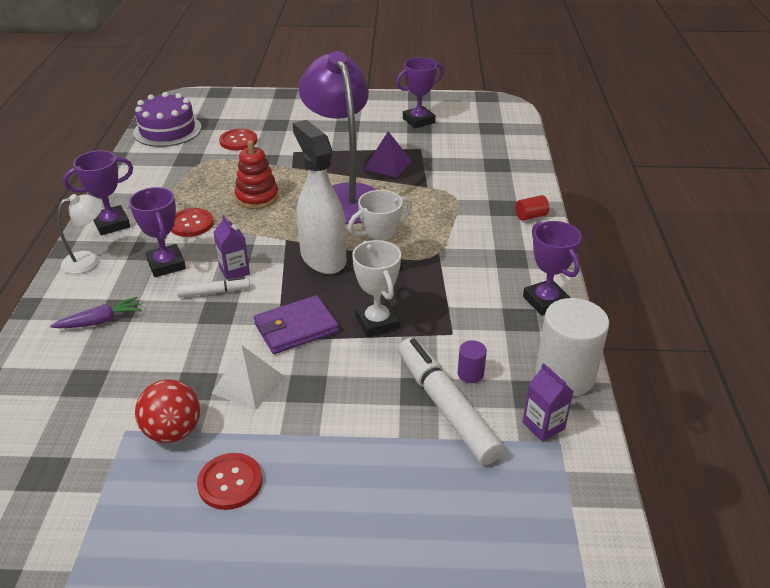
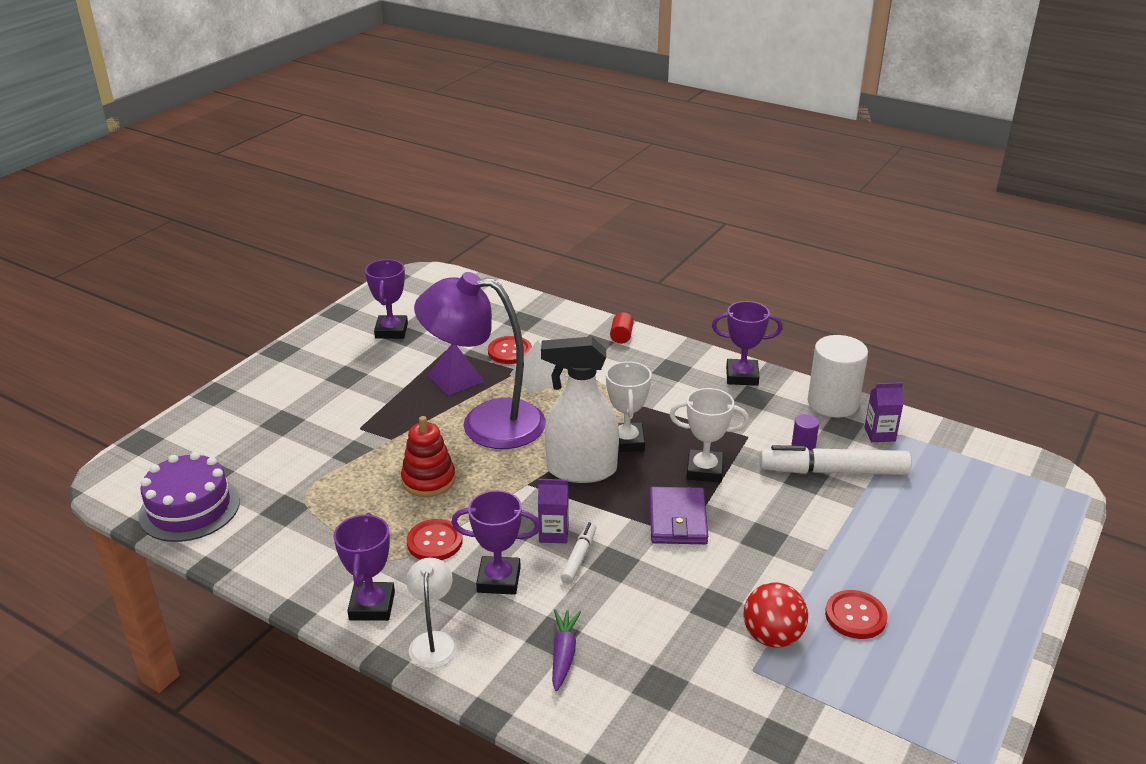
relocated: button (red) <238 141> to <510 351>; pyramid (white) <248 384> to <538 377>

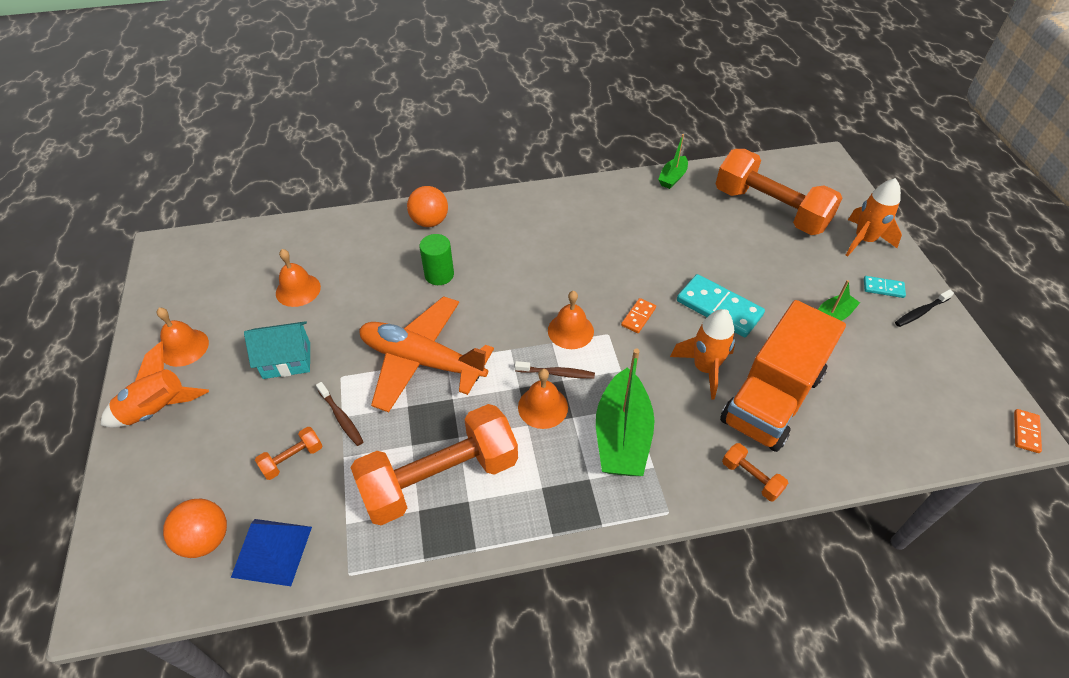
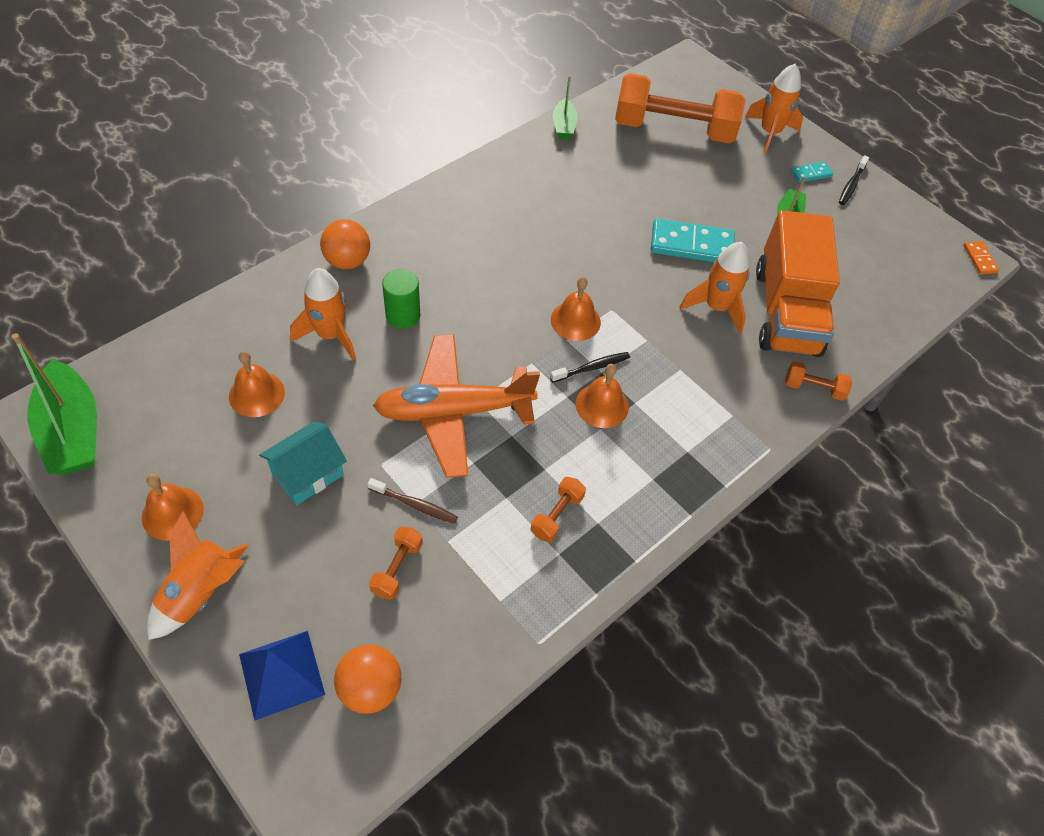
missing: domino (orange) <638 317>
appeared: rocket (orange) <330 335>
relocated: boat (green) <622 436> to <73 431>; pyramid (blue) <272 551> to <281 674>
colour: toothbrush (brown) <556 373> to toothbrush (black) <592 368>
size: dumbbell (orange) <440 478> = <557 515> x0.41

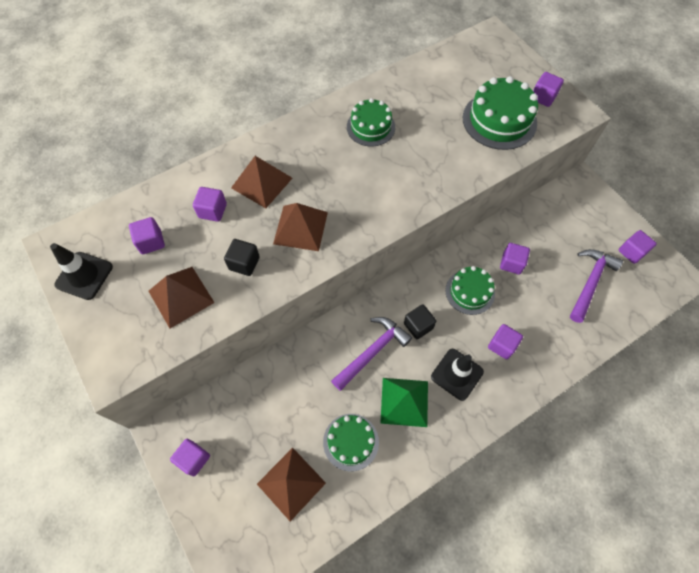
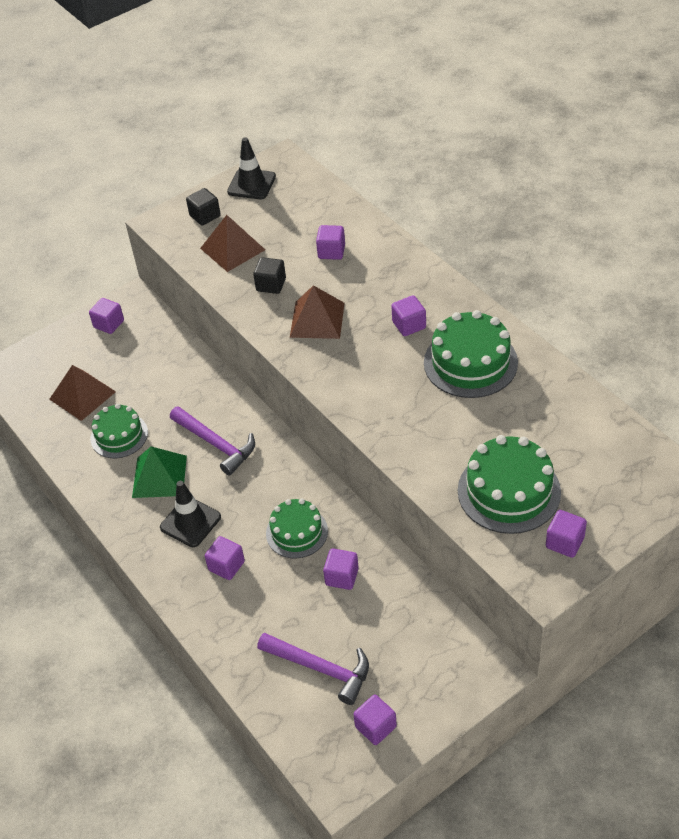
missing: pyramid (brown) <261 183>
relocated: cube (purple) <151 242> to <409 325>; cube (black) <418 326> to <205 216>
size: cake (green) <371 127> = <470 362> x1.52

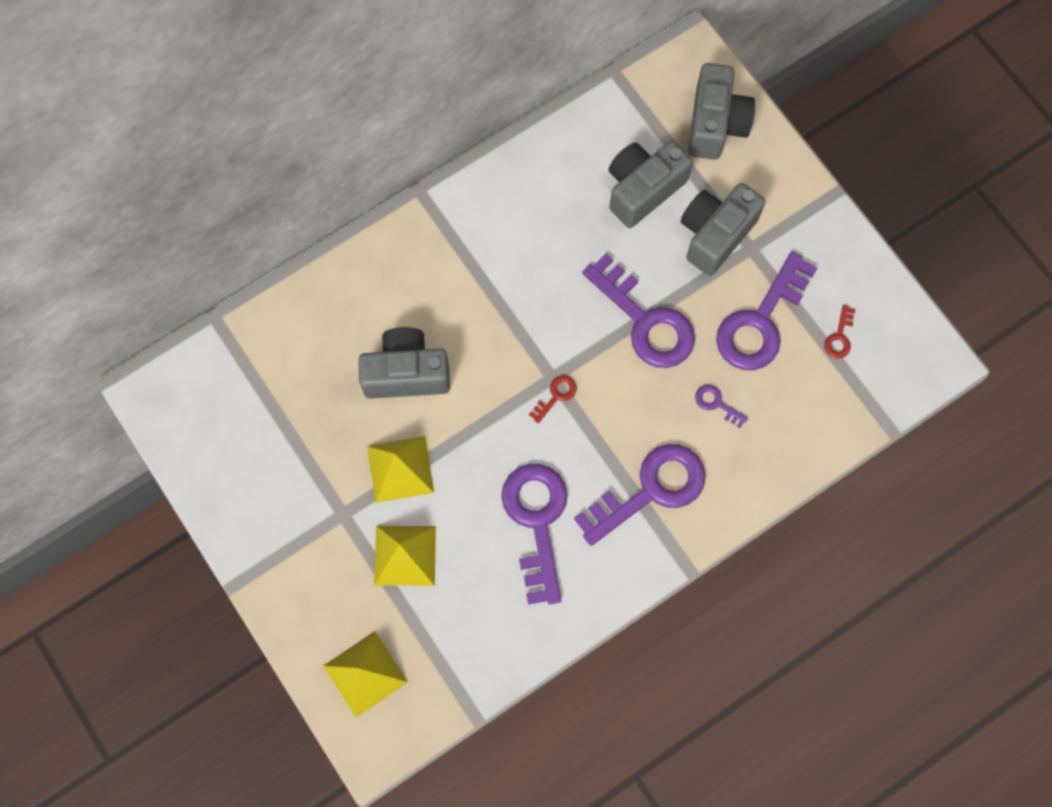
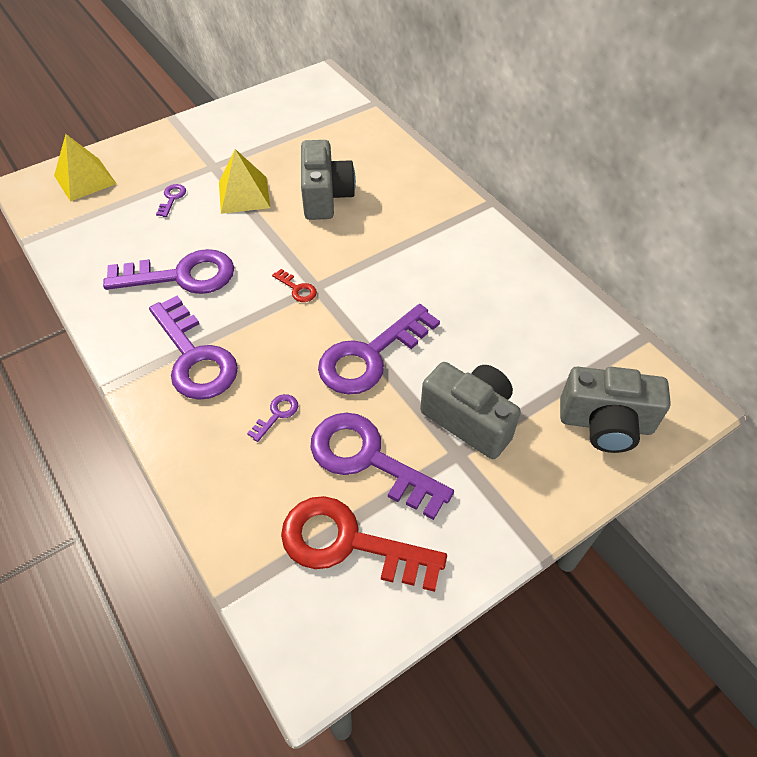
missing: camera (grey) <643 189>
exchanged: pyramid (yellow) <405 555> to key (purple) <172 198>
size: key (red) <839 337> = <348 543> x2.41

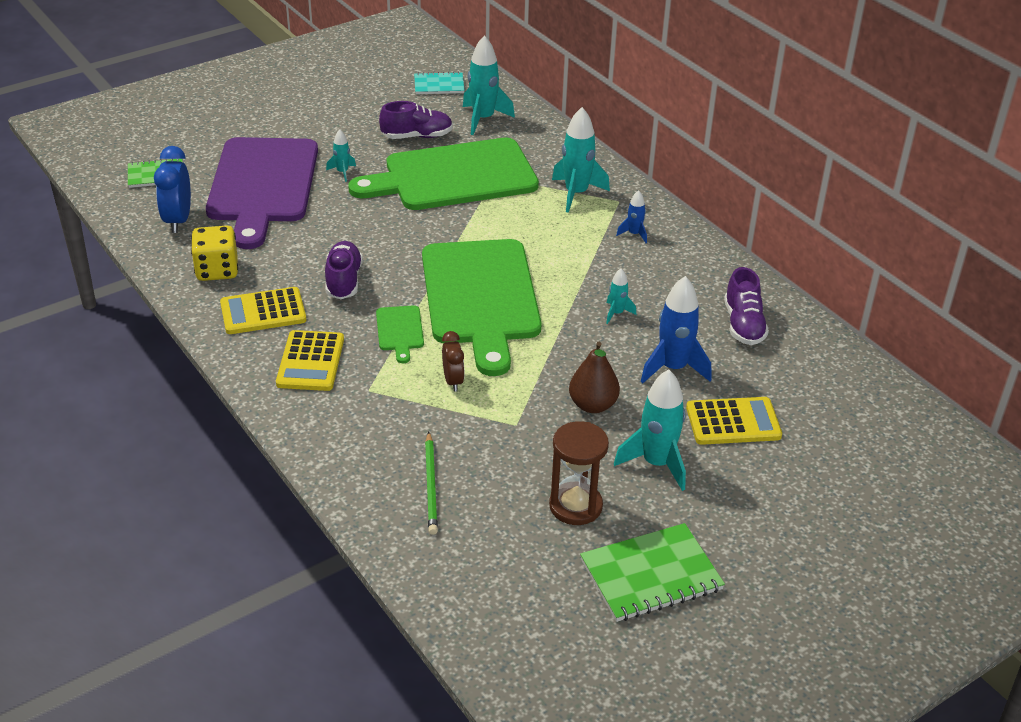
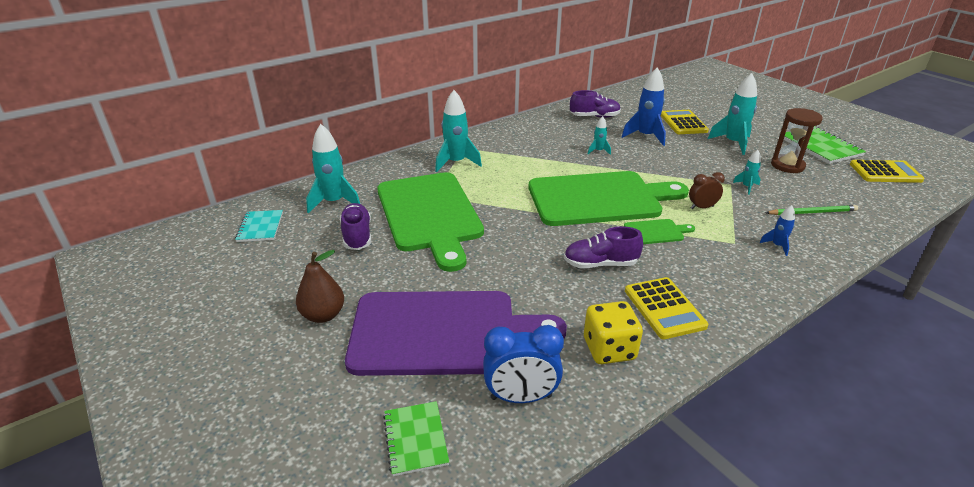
relocated: rocket (turquoise) <342 172> to <746 187>; rocket (blue) <634 234> to <777 246>; calculator (yellow) <310 361> to <885 172>; pear (brown) <592 405> to <323 315>

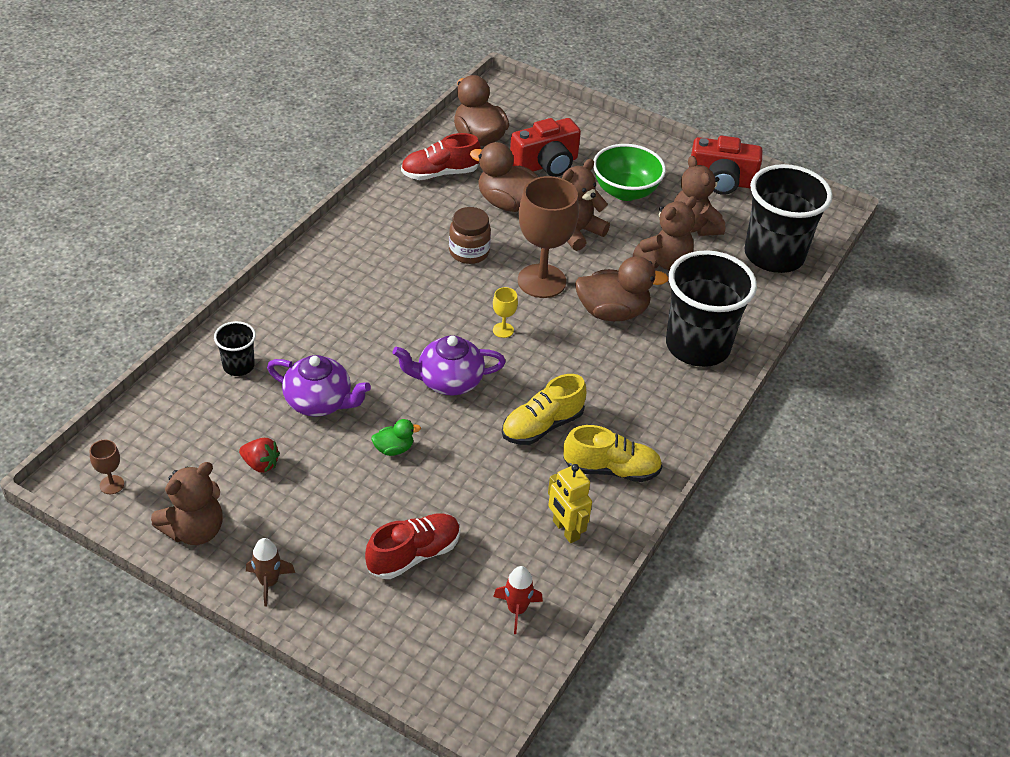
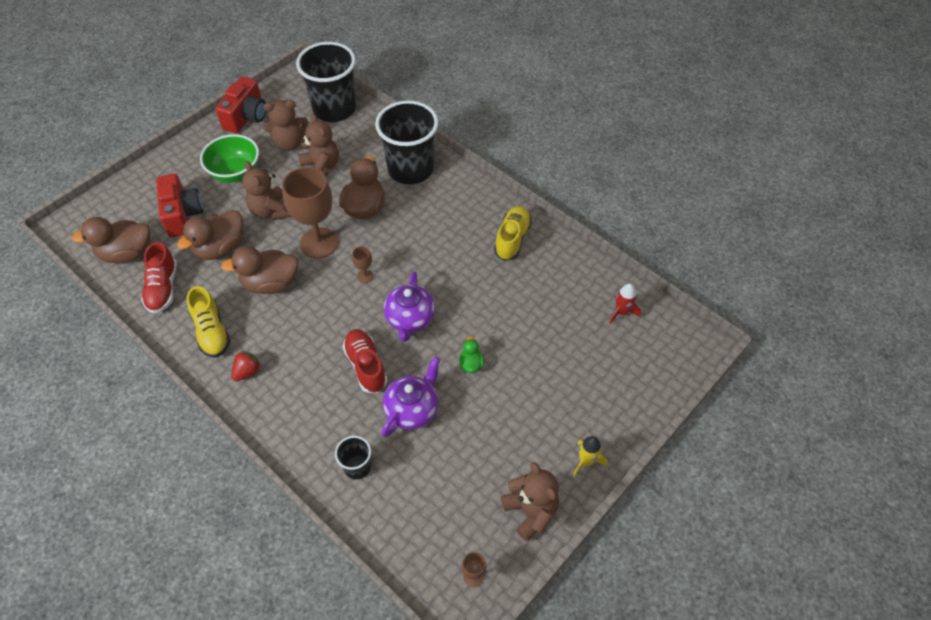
missing: robot (yellow) <565 530>
relocated: shoe (yellow) <542 426> to <212 332>; strawberry (red) <260 464> to <247 371>; shoe (red) <413 555> to <366 366>
exchanged: jar (brown) <469 252> to duck (brown) <270 283>
colour: goblet (yellow) <503 330> to goblet (brown) <365 276>; rocket (brown) <269 582> to rocket (yellow) <586 461>

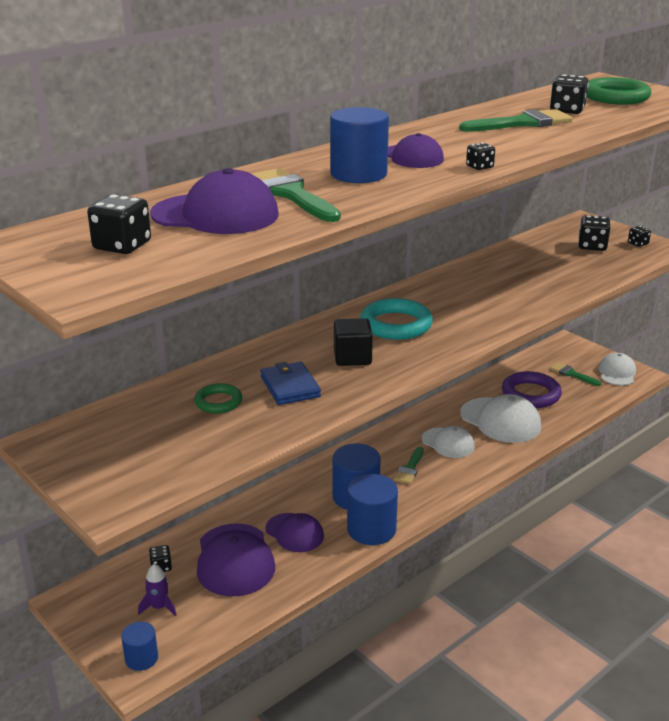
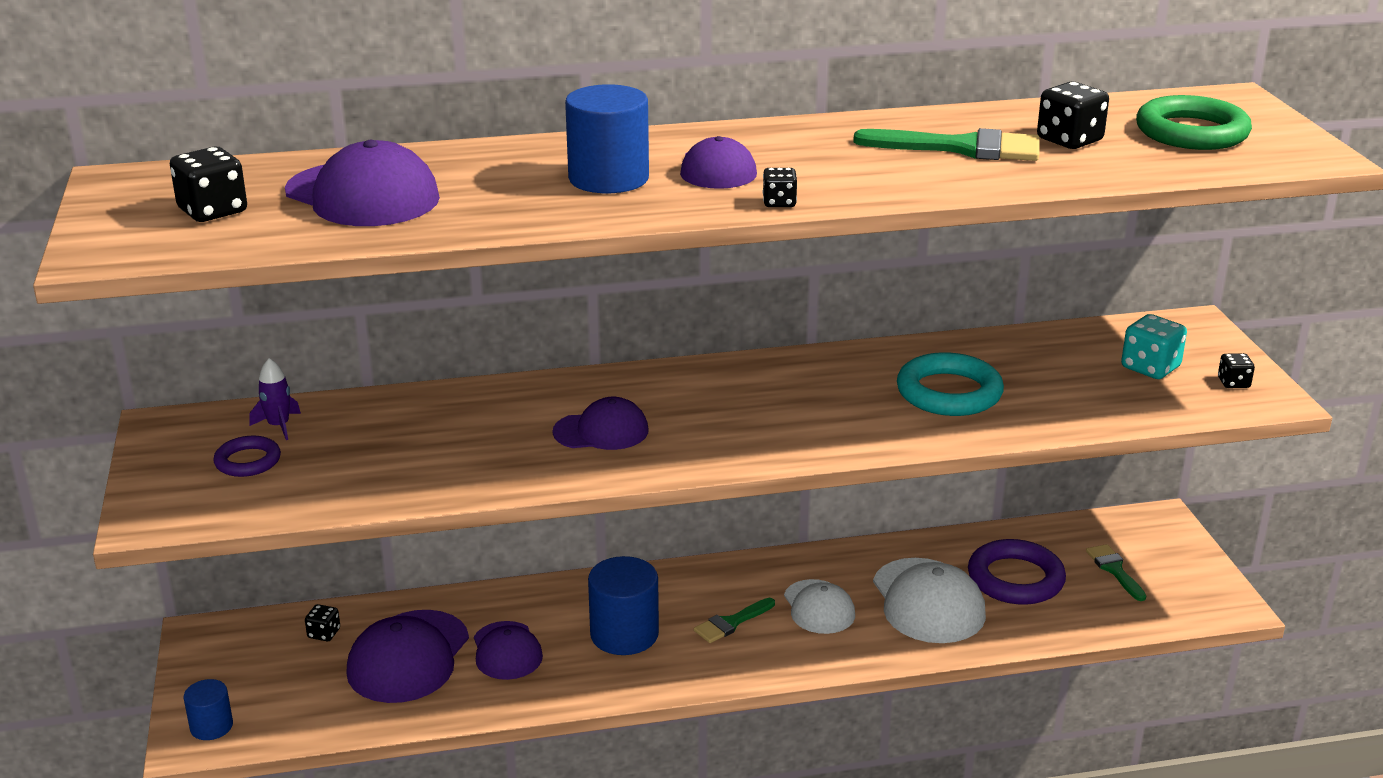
missing: brush (green) <291 194>; cap (white) <617 373>; wallet (blue) <290 387>; ring (green) <218 402>; cylinder (blue) <371 529>
appeared: ring (purple) <248 461>
relocated: ring (turquoise) <396 325> to <949 392>; rocket (purple) <159 607> to <279 426>
exchanged: cube (black) <352 357> to cap (purple) <601 431>
colour: dice (black) <592 246> to dice (turquoise) <1150 368>

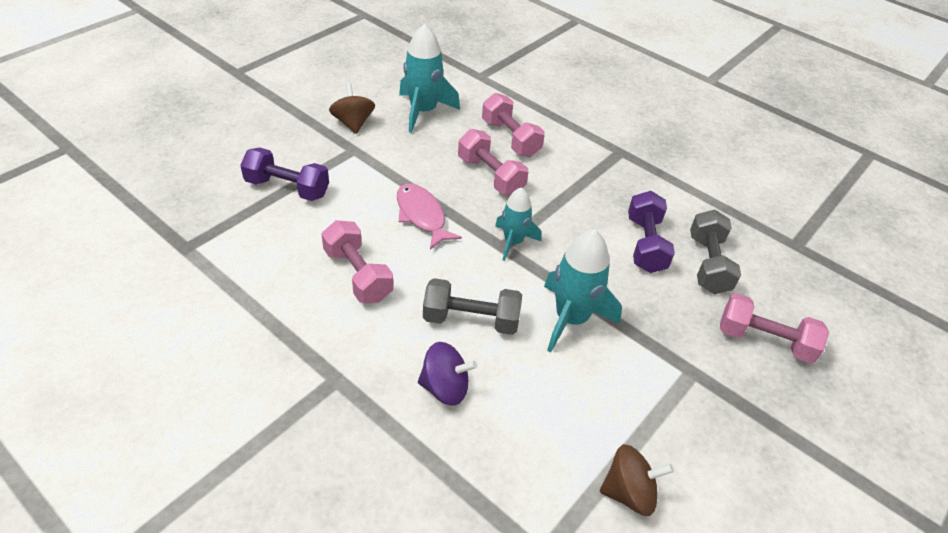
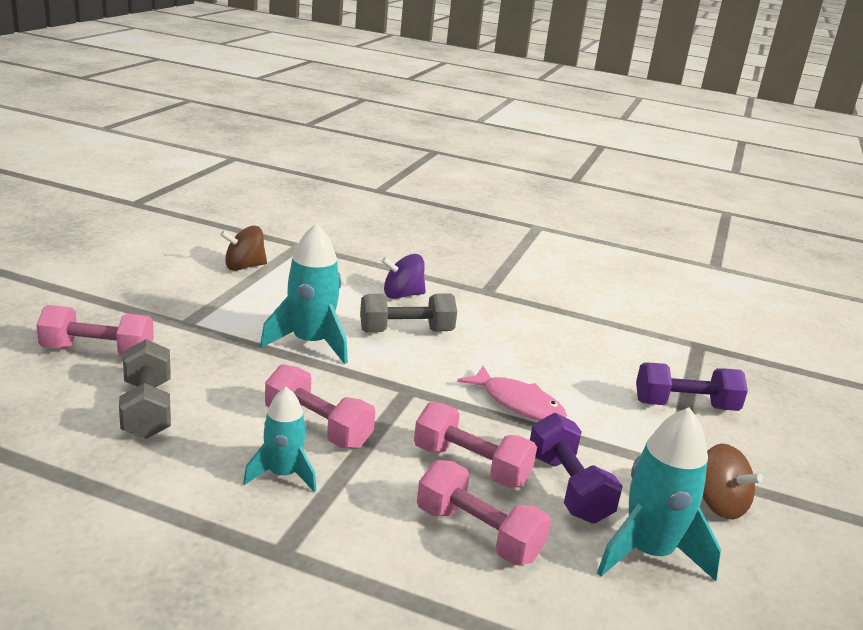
relocated: rocket (turquoise) <513 242> to <283 475>; dumbbell (purple) <645 244> to <568 488>; dumbbell (pink) <358 275> to <317 427>

